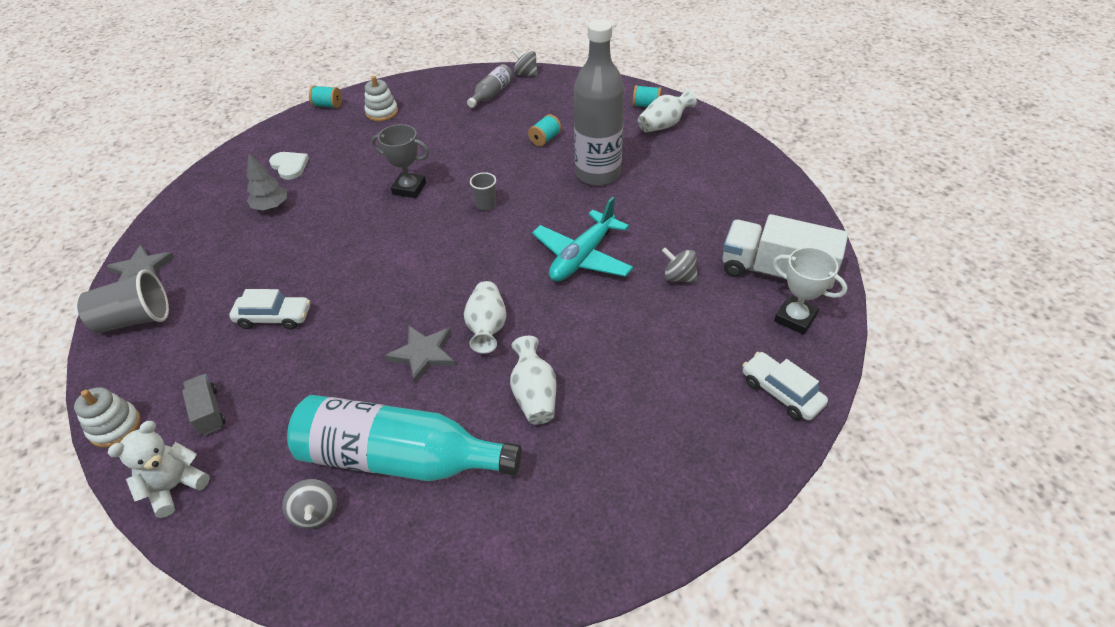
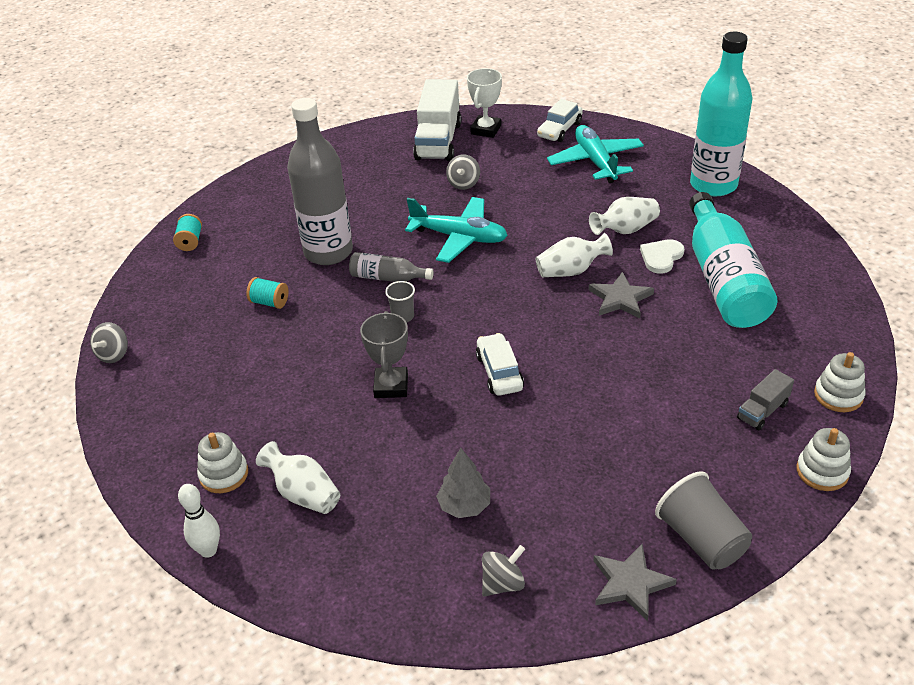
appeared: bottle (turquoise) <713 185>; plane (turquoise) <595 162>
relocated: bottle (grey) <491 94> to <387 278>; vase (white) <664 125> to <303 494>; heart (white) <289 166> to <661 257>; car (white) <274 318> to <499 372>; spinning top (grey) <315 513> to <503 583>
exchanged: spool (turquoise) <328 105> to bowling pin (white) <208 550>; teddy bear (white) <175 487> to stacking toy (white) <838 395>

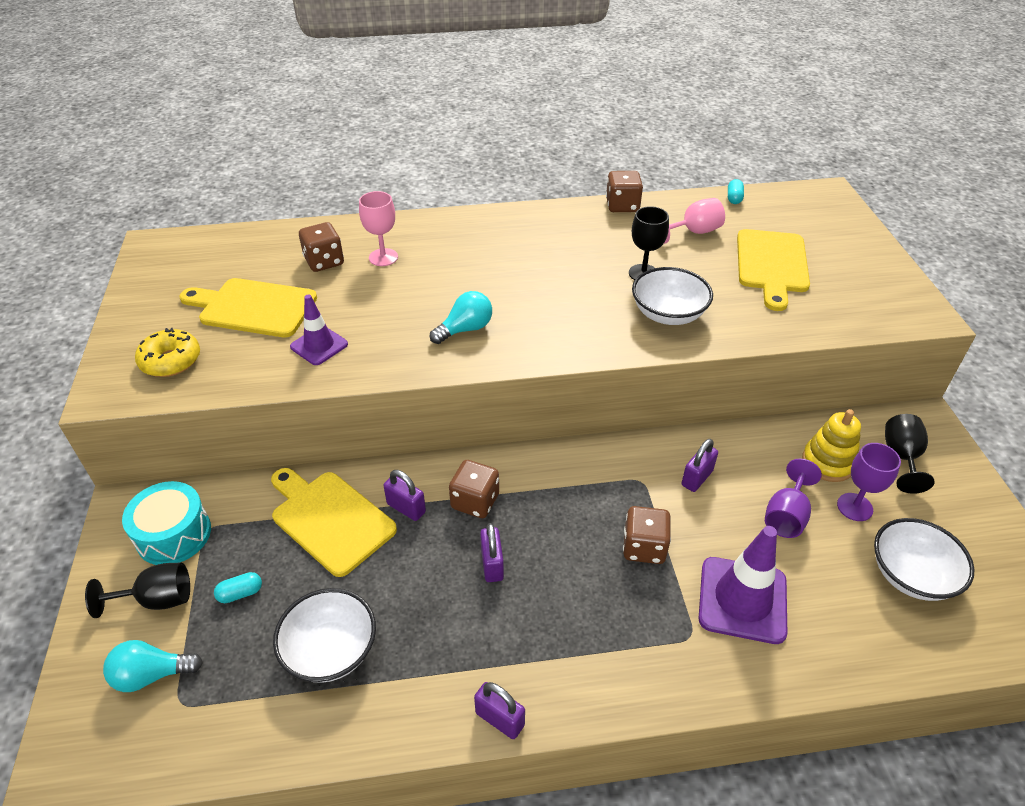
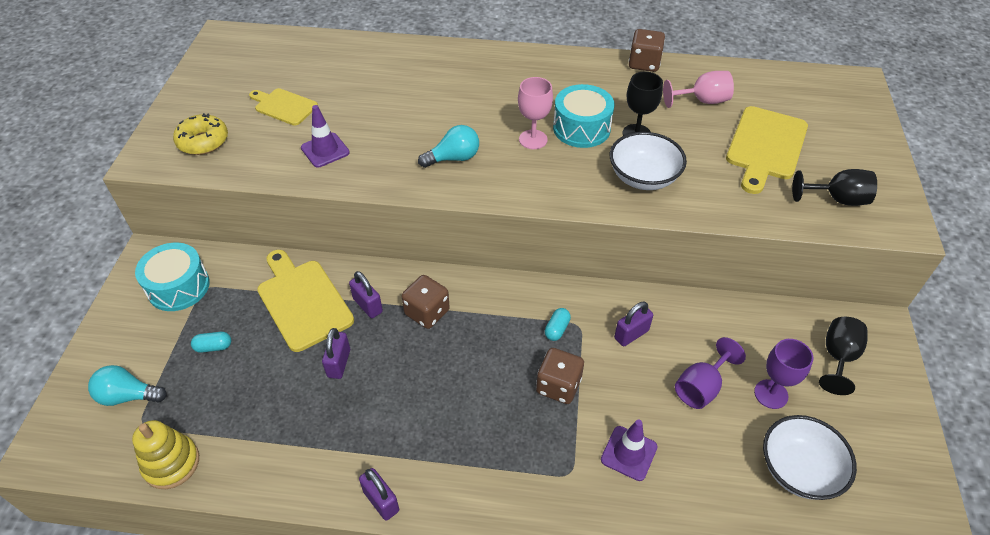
missing: dice (brown) <324 261>; bowl (white) <330 650>
appeared: drum (turquoise) <581 128>
relocated: capsule (turquoise) <734 198> to <557 329>; goblet (pink) <383 257> to <533 139>; stacking toy (yellow) <828 462> to <171 463>; padlock (purple) <492 564> to <339 363>; goblet (black) <158 599> to <837 199>
size: cutting board (yellow) <253 307> = <284 106> x0.61; traffic cone (purple) <742 600> = <629 453> x0.60

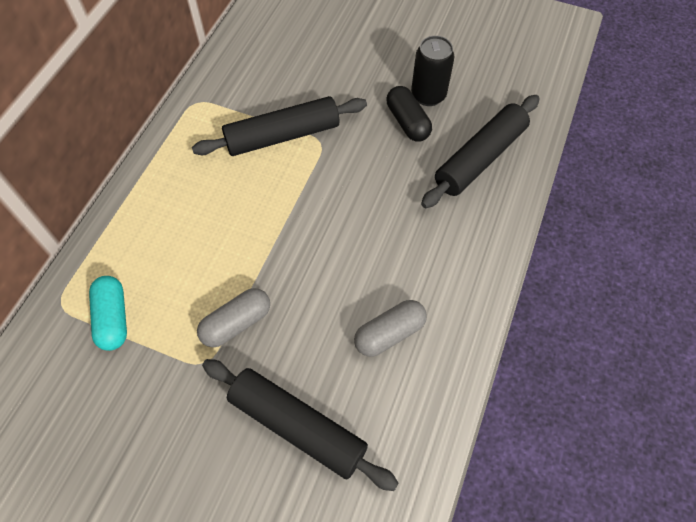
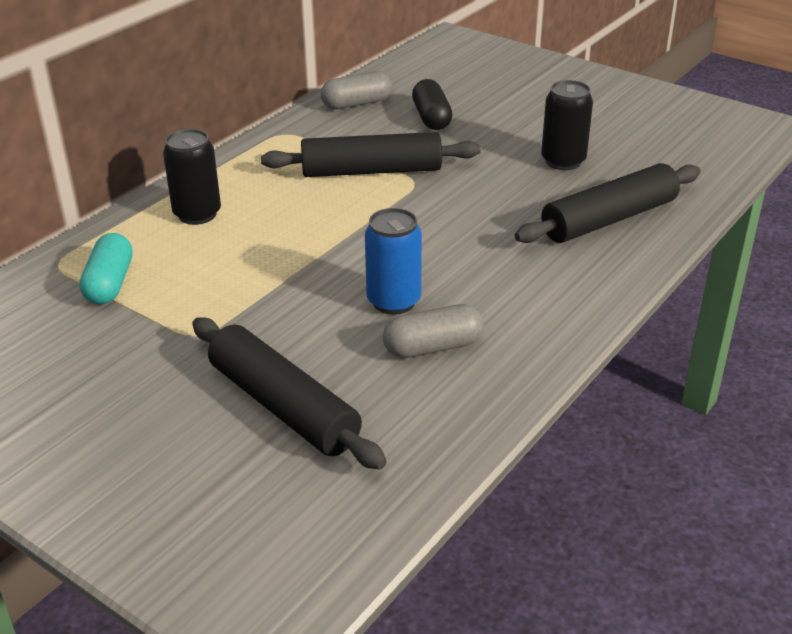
appeared: can (black) <197 214>; can (blue) <394 301>
relocated: capsule (black) <407 122> to <431 118>; capsule (grey) <236 323> to <357 104>

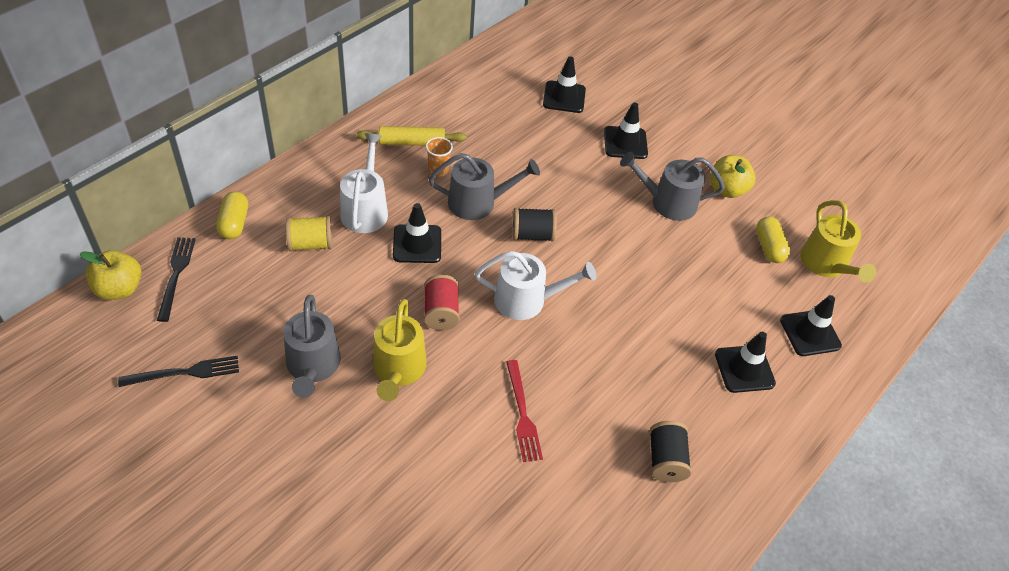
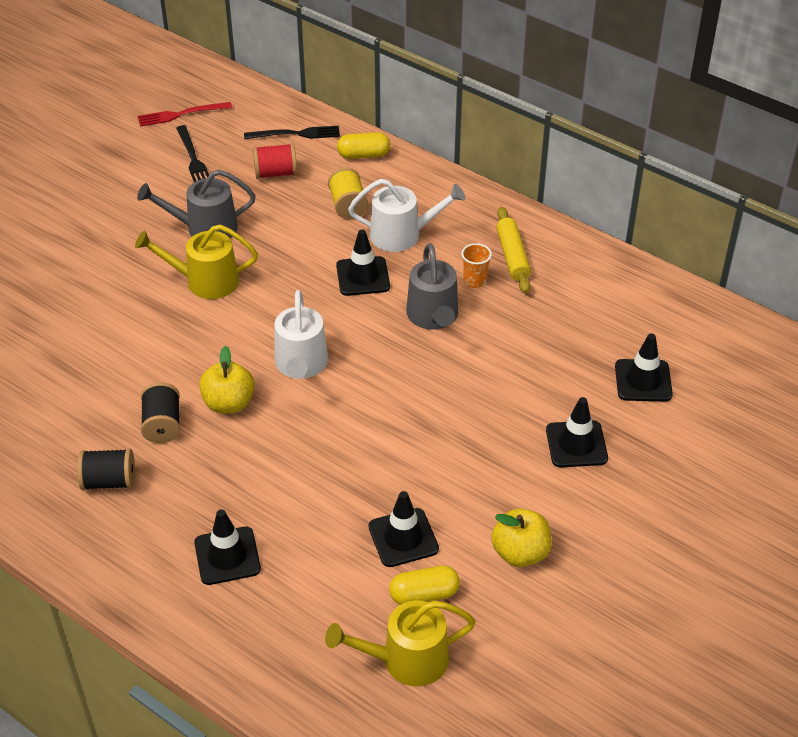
missing: watering can (grey) <668 202>
relocated: spool (black) <532 235> to <162 425>; apple (yellow) <119 289> to <229 403>; spool (red) <441 312> to <276 173>; traffic cone (black) <810 333> to <403 538>; fork (red) <522 414> to <181 114>

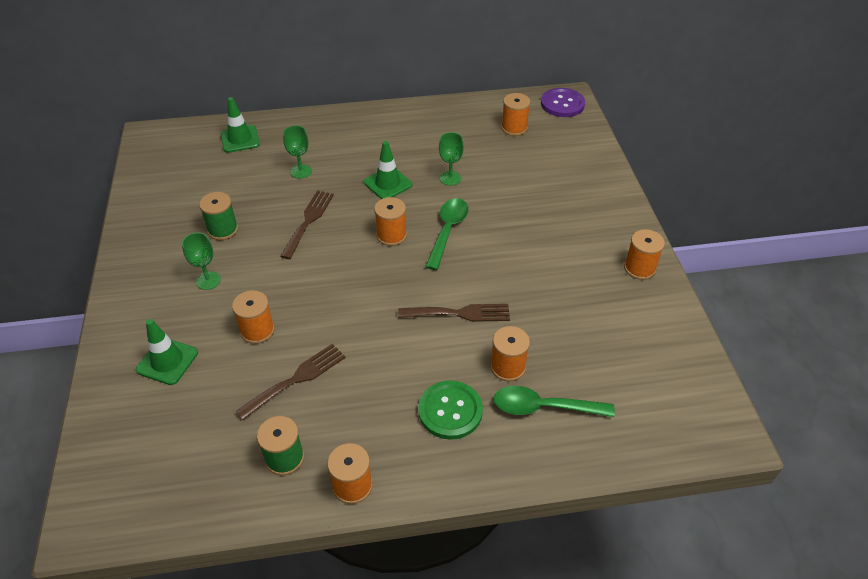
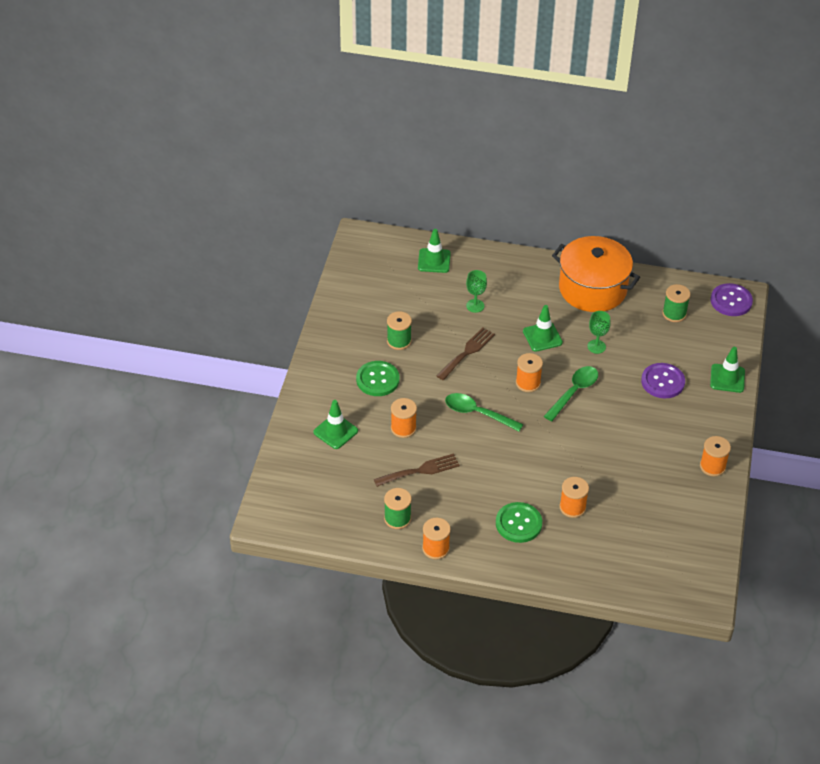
missing: fork (brown) <460 313>
appeared: pot (orange) <592 289>; traffic cone (green) <727 378>; button (purple) <662 382>
relocated: spoon (green) <543 407> to <477 413>
exchanged: goblet (green) <208 280> to button (green) <377 380>
colour: spool (orange) <514 128> to spool (green) <674 313>

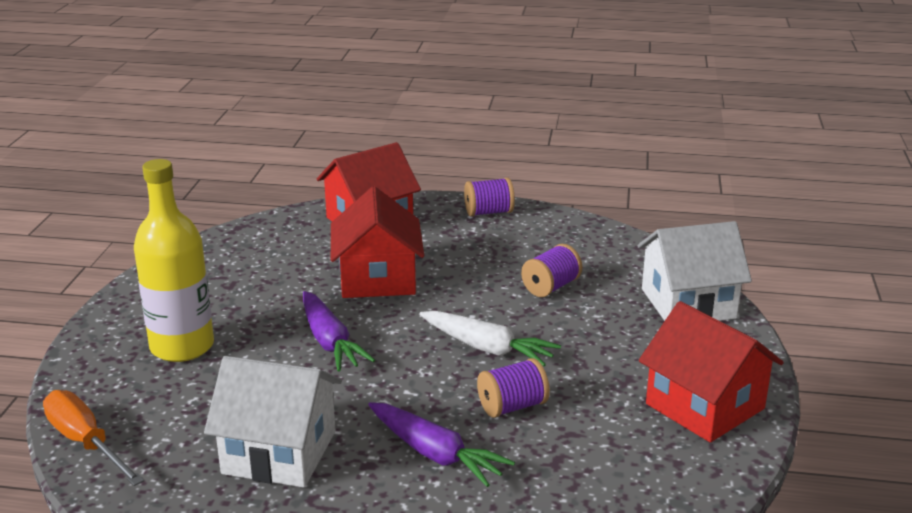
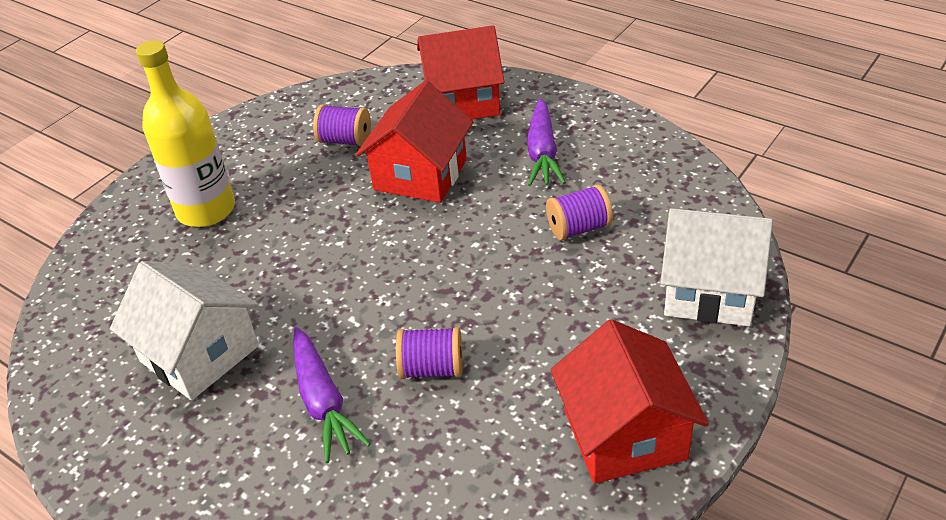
missing: carrot (white) <487 348>; screwdriver (orange) <86 442>
relocated: spool (purple) <488 212> to <345 140>; carrot (purple) <330 342> to <542 153>

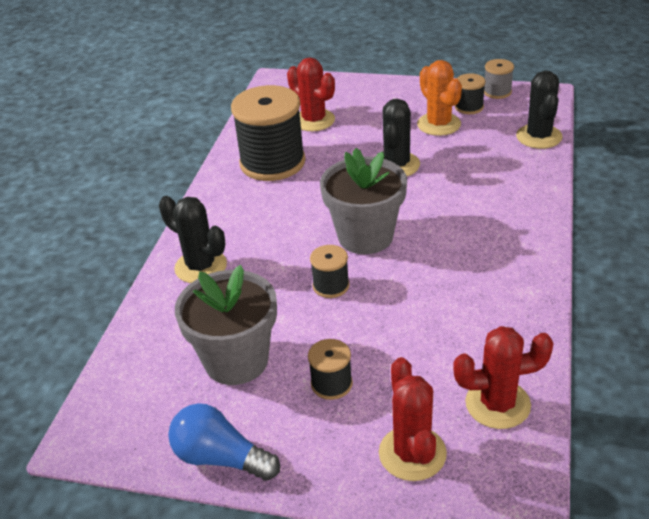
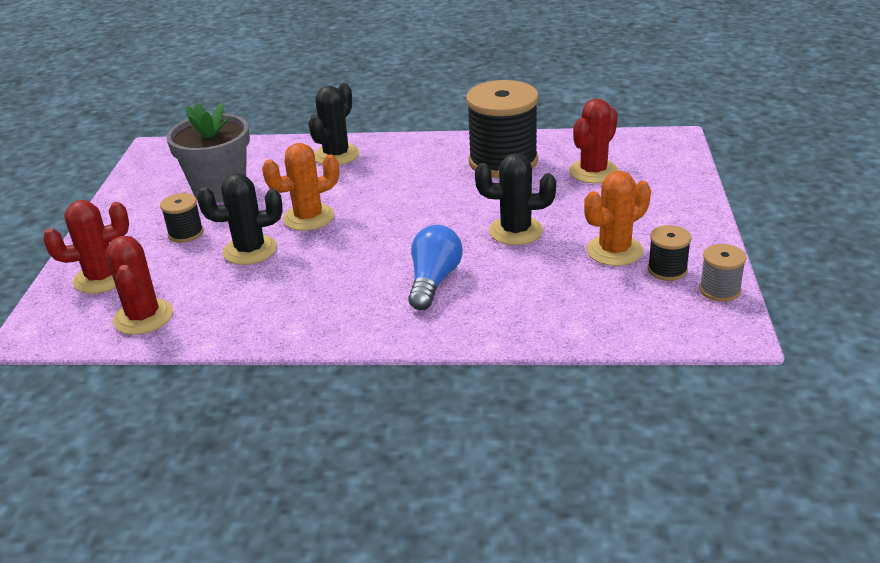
missing: flower pot (grey) <365 236>
relocated: cactus (black) <539 137> to <250 250>; light bulb (blue) <221 458> to <433 281>
exchanged: spool (black) <331 286> to cactus (orange) <309 217>

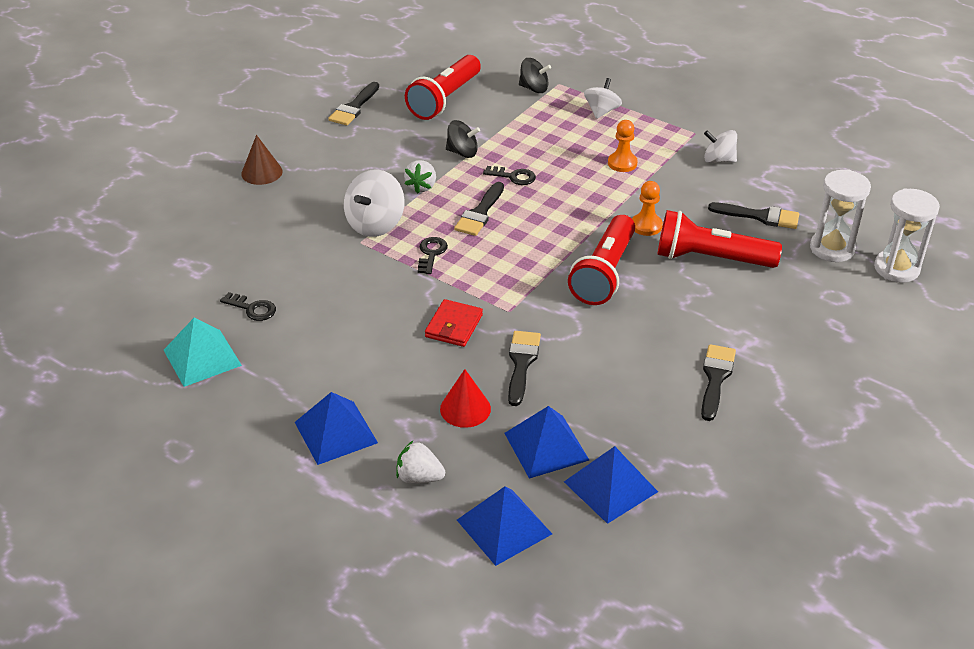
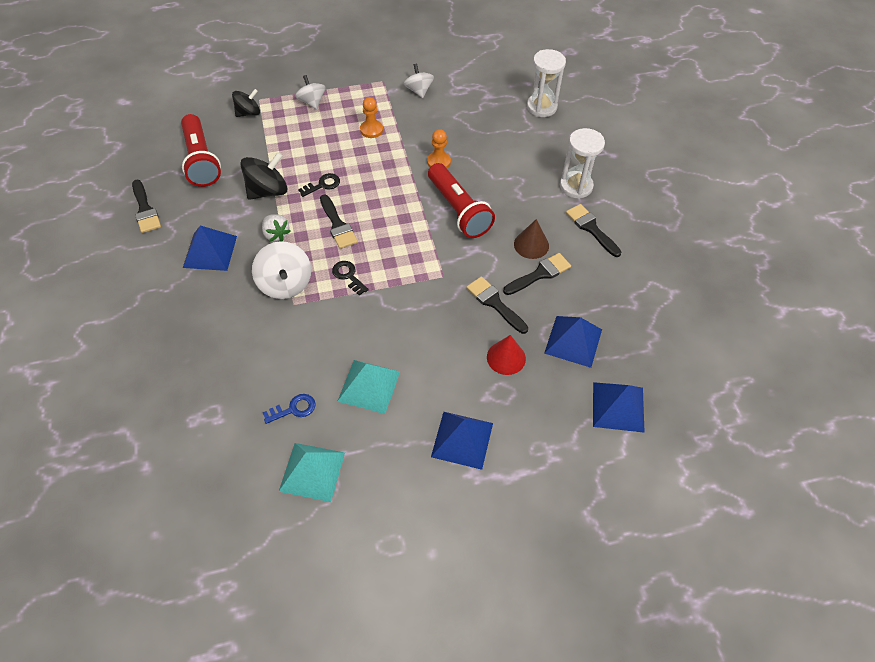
missing: flashlight (red) <711 259>; wallet (red) <454 326>; strawberry (white) <419 477>
appeared: pyramid (turquoise) <369 386>
relocated: cone (brown) <262 172> to <531 245>; hourglass (white) <896 268> to <576 186>; brush (black) <759 216> to <539 274>; pyramid (blue) <610 486> to <210 251>
colour: key (black) <252 308> to key (blue) <293 409>
spun: spinning top (white) <718 160> = <419 90> 105 degrees clockwise
size: spinning top (black) <462 152> = <267 191> x1.51

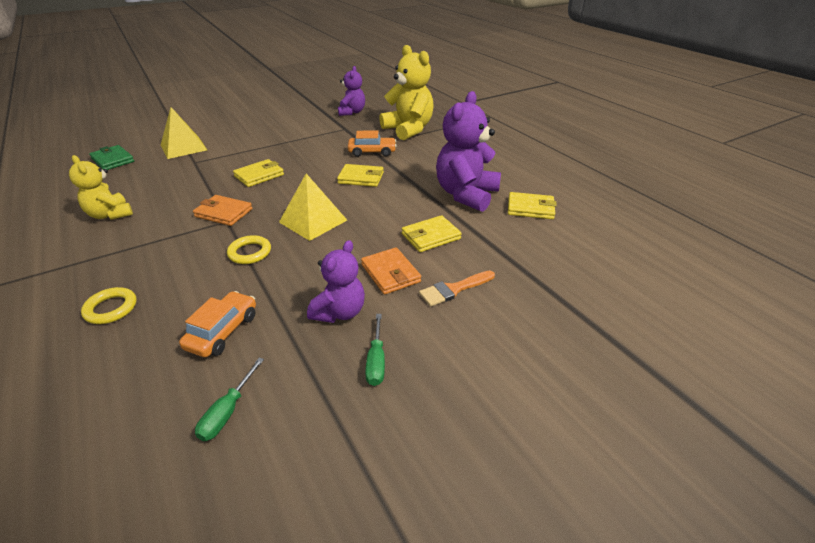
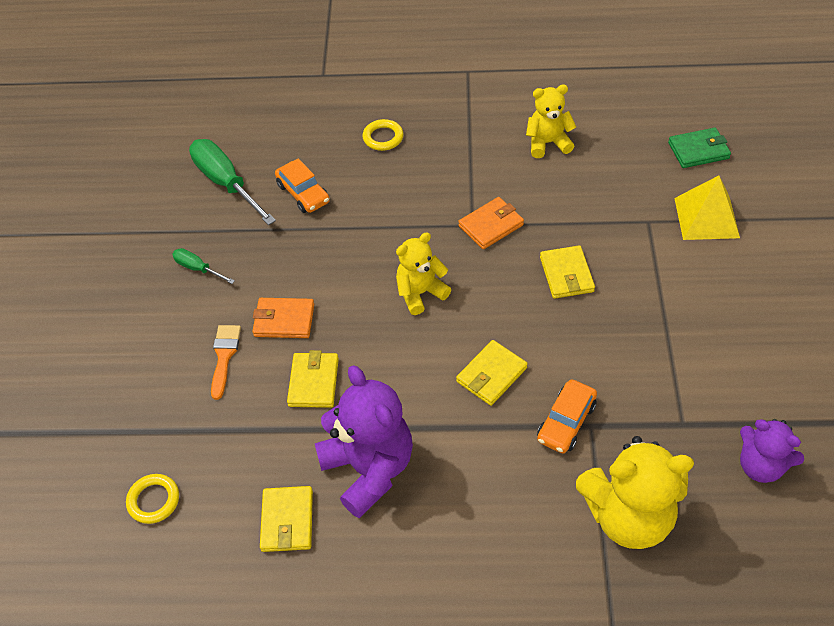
missing: teddy bear (purple) <340 312>
relocated: ring (yellow) <250 252> to <154 500>
exchanged: pyramid (yellow) <313 221> to teddy bear (yellow) <420 293>
spun: wallet (yellow) <530 208> = <287 521> 45 degrees counterclockwise
size: screwdriver (green) <227 412> = <226 183> x1.97

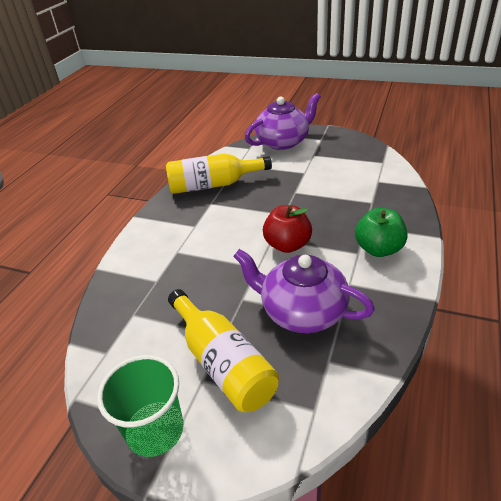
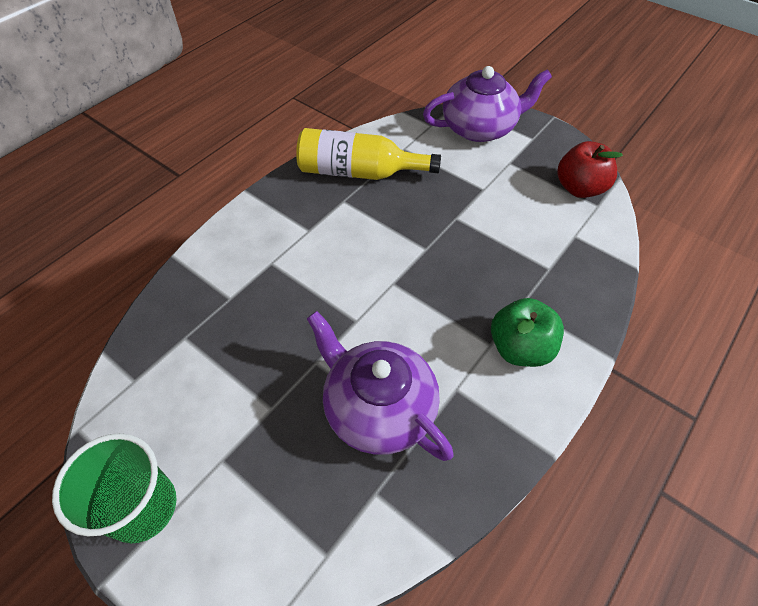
missing: bottle (yellow) <223 362>
relocated: apple (red) <287 245> to <579 188>

